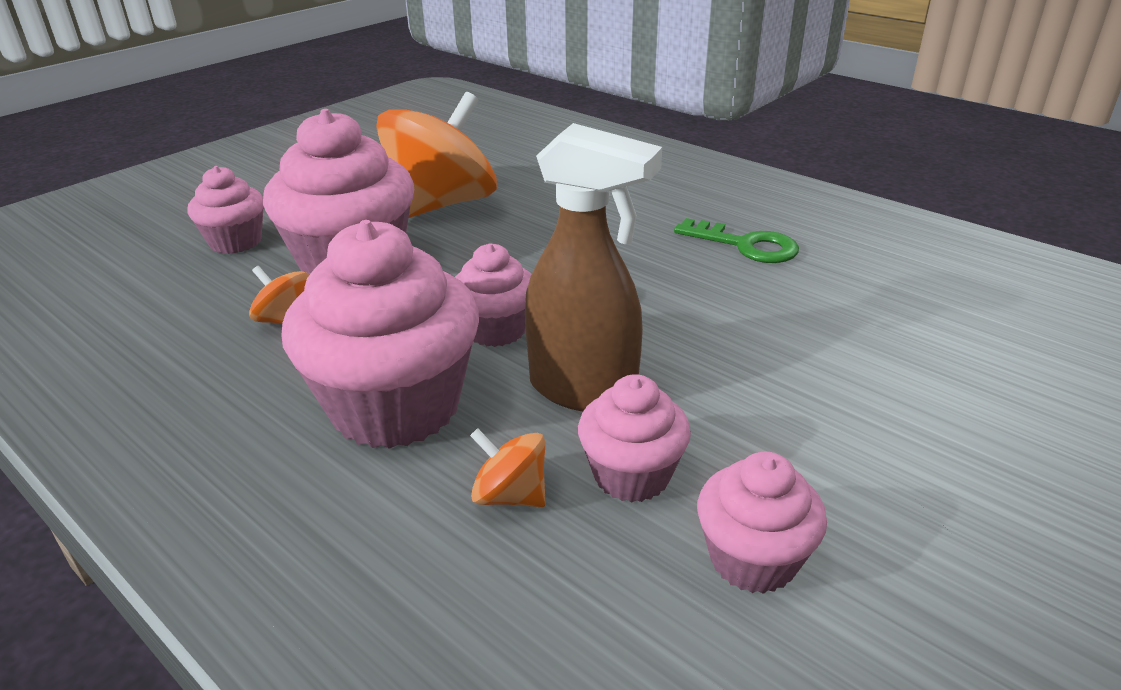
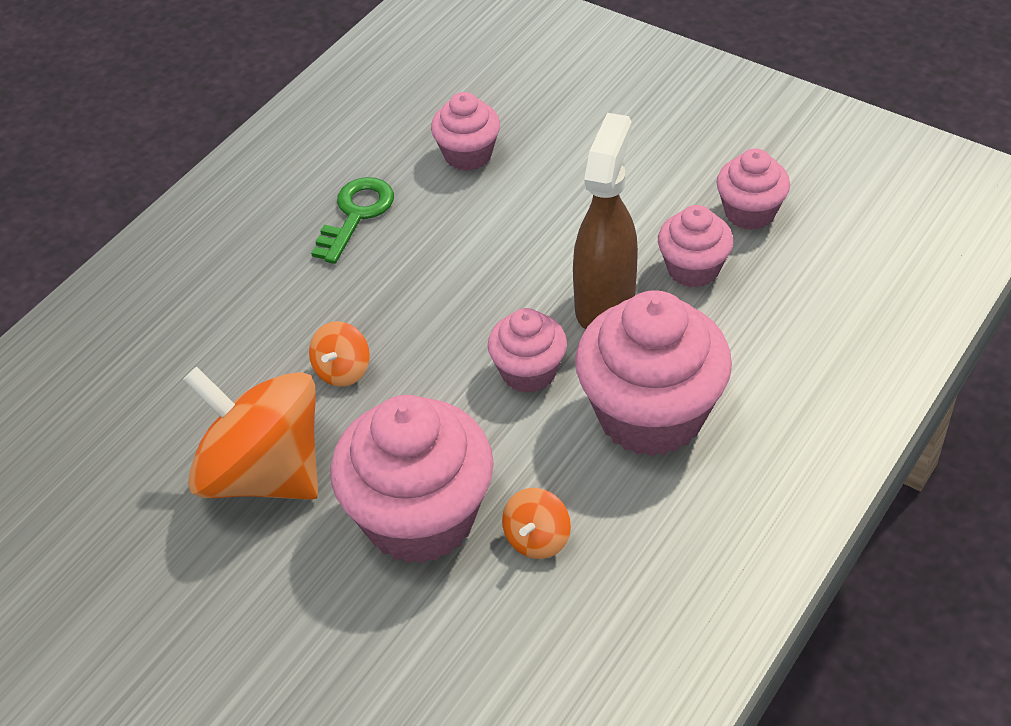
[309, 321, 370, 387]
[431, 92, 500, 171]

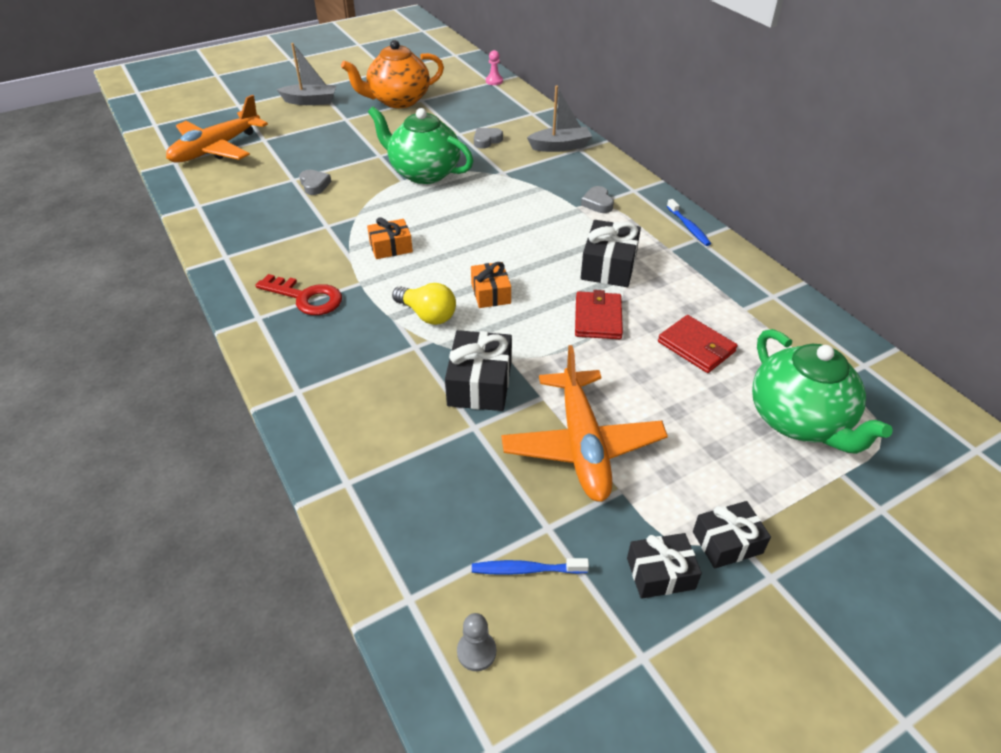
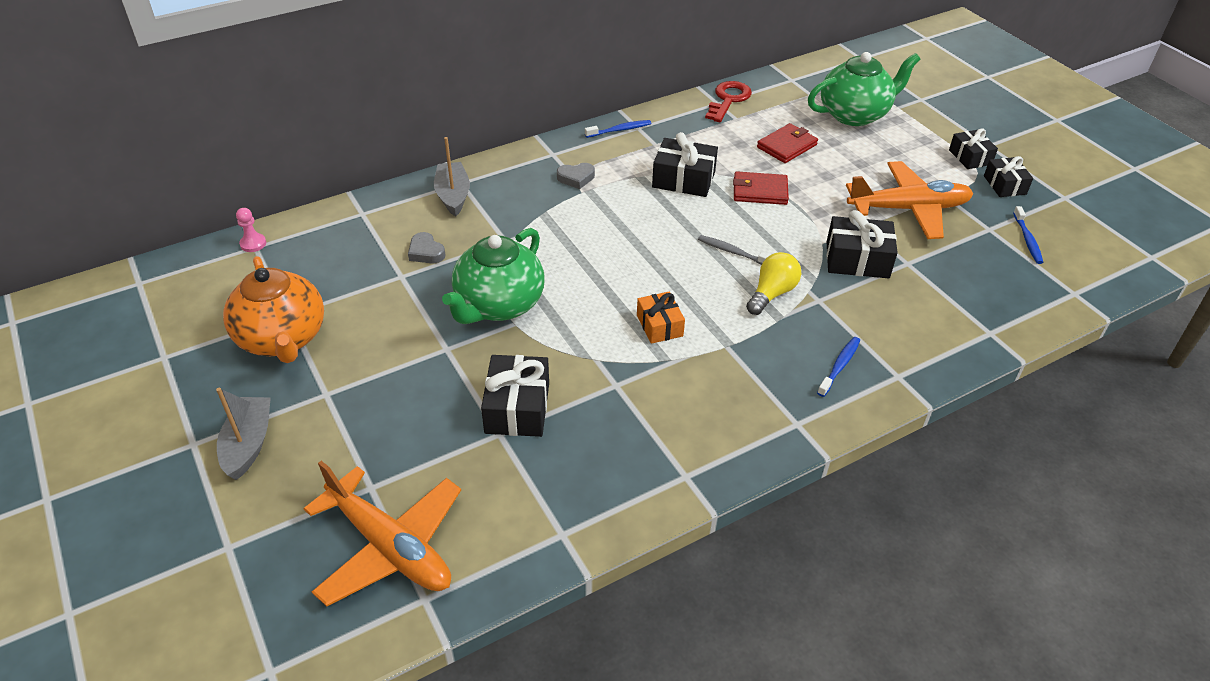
[481, 355, 549, 437]
[698, 235, 769, 265]
[705, 81, 752, 122]
[817, 337, 860, 397]
[457, 613, 496, 671] (first image)

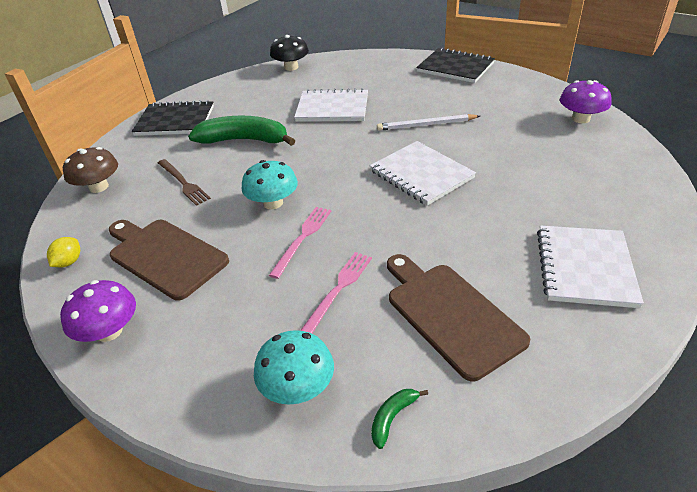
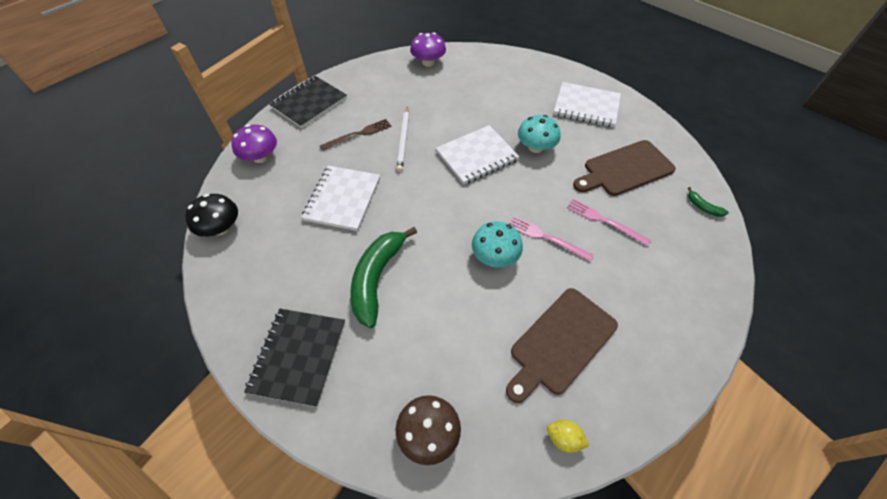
[231, 124, 277, 163]
[320, 119, 391, 151]
[518, 115, 561, 153]

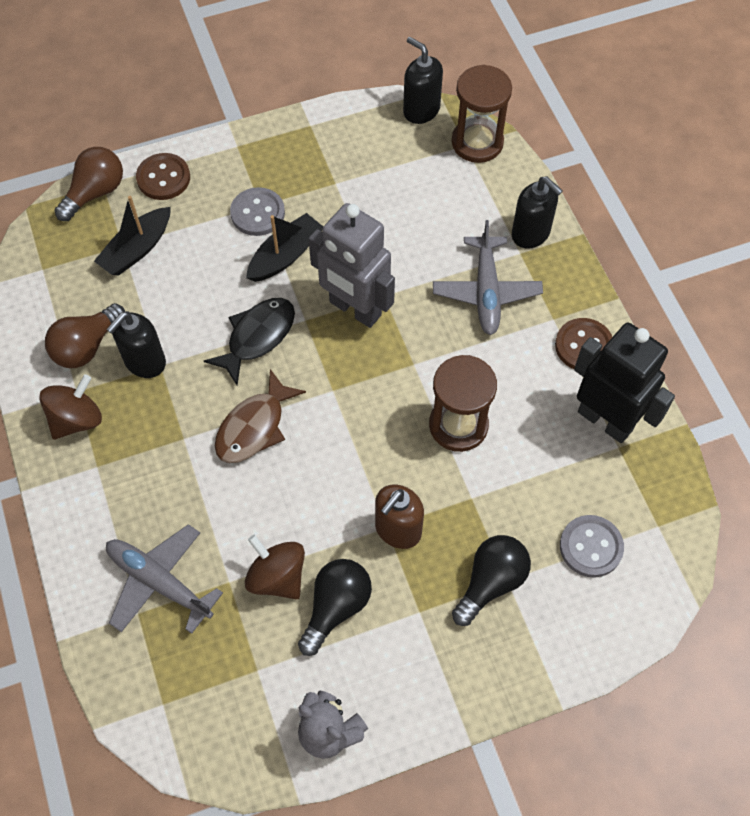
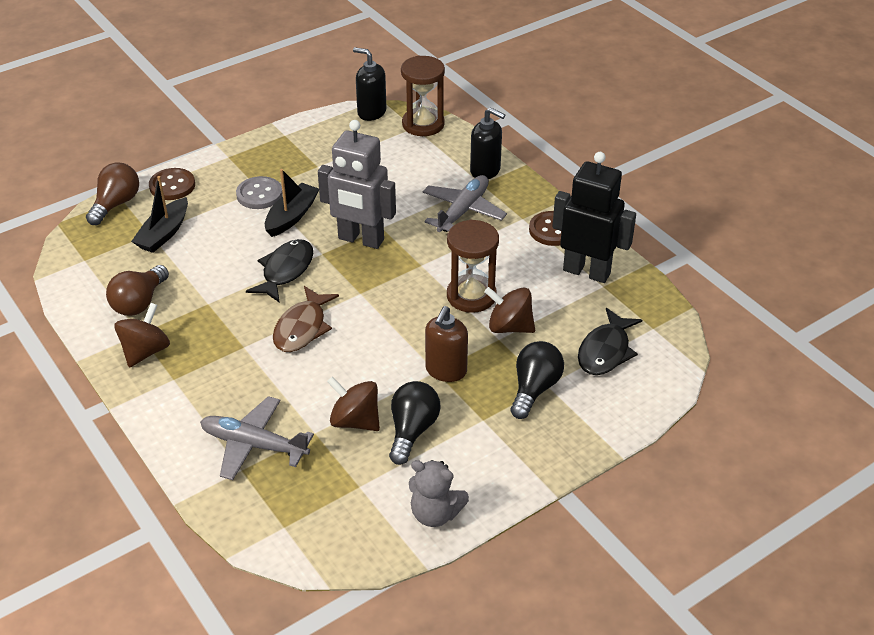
[422, 175, 507, 232]
[484, 287, 535, 333]
[578, 308, 642, 375]
[106, 311, 166, 378] (first image)

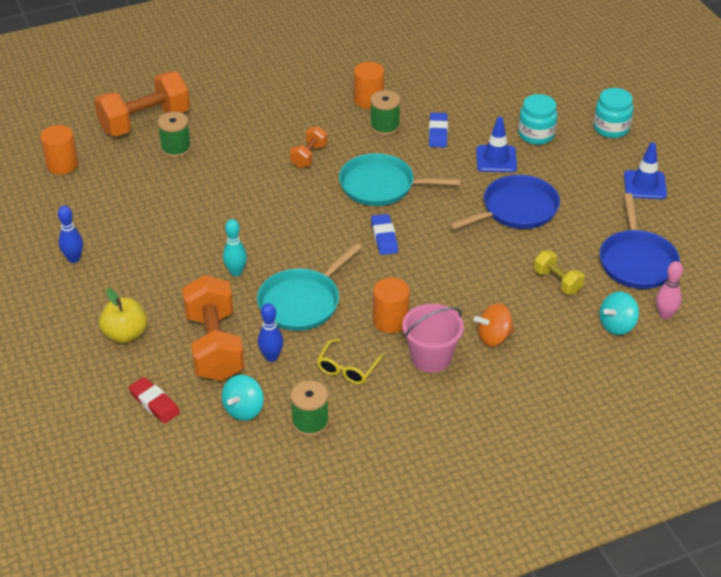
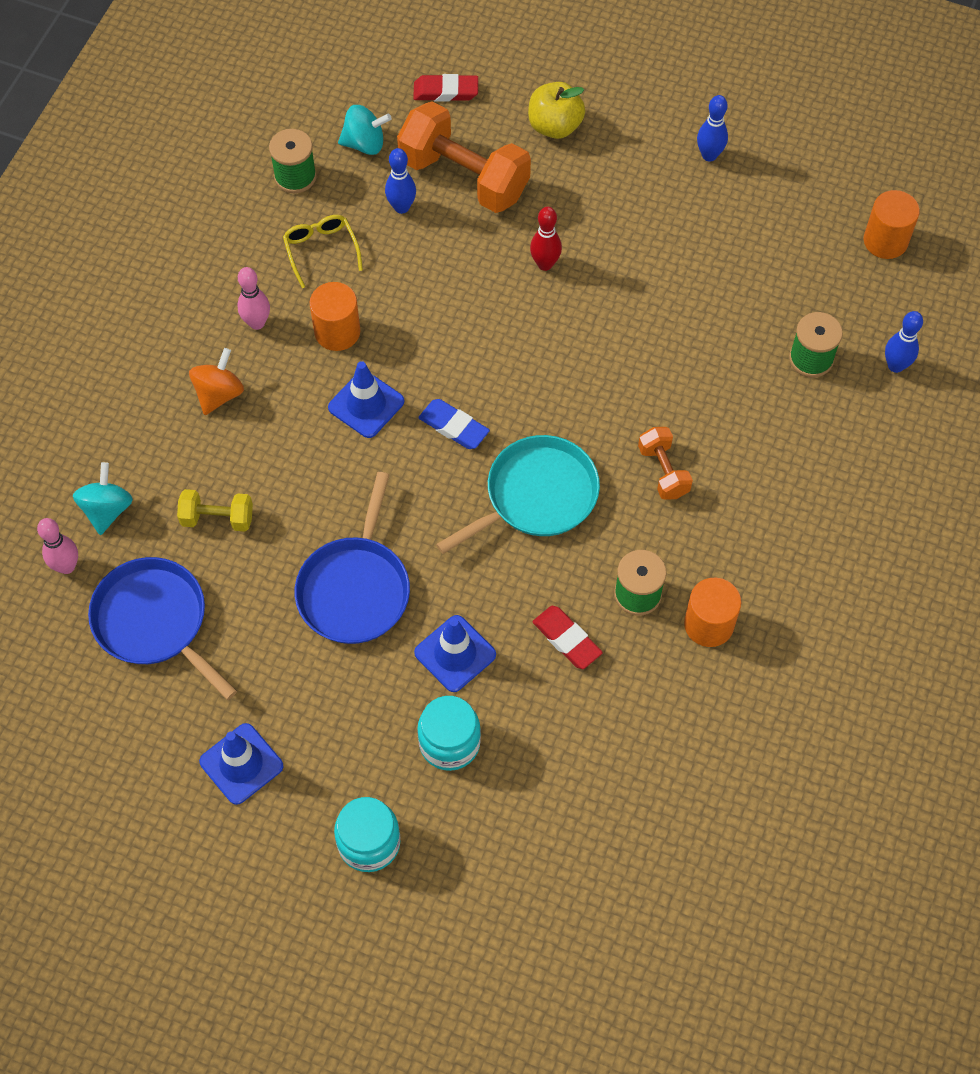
[237, 267, 270, 330]
[328, 361, 404, 438]
[338, 105, 392, 155]
[530, 207, 562, 271]
[533, 606, 603, 669]
[885, 311, 923, 373]
[257, 243, 362, 331] (first image)

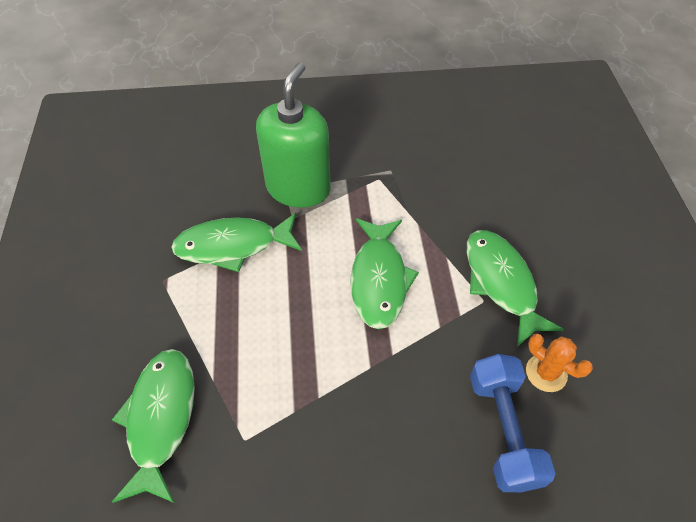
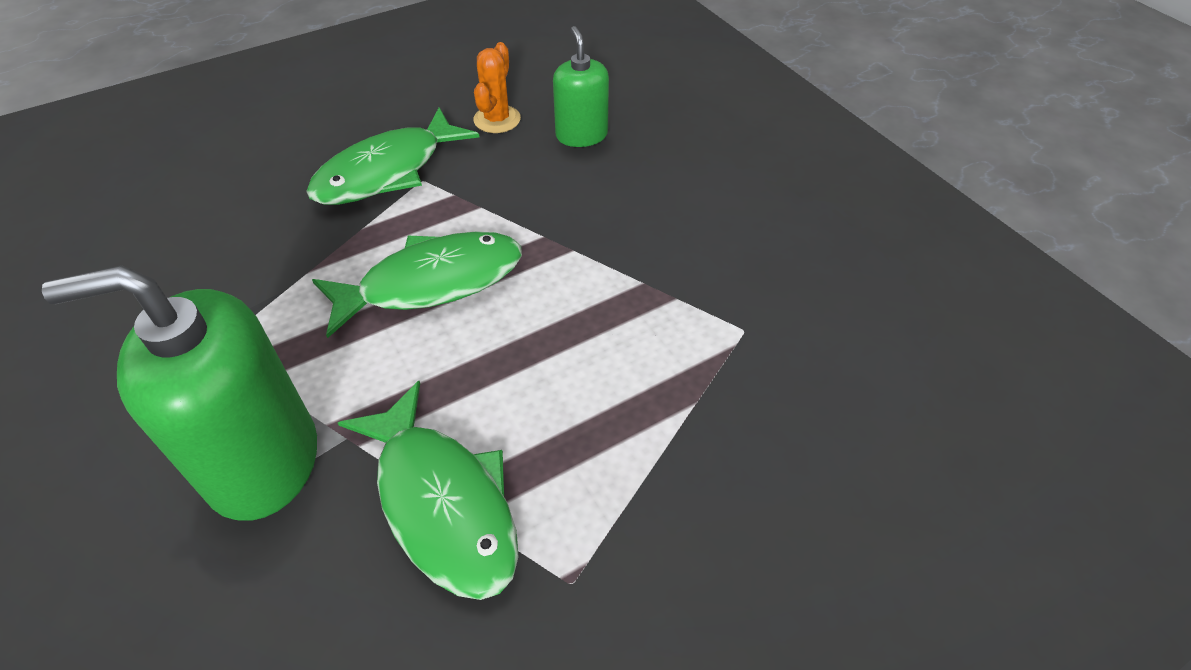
[553, 26, 609, 147]
[112, 349, 195, 503] (first image)

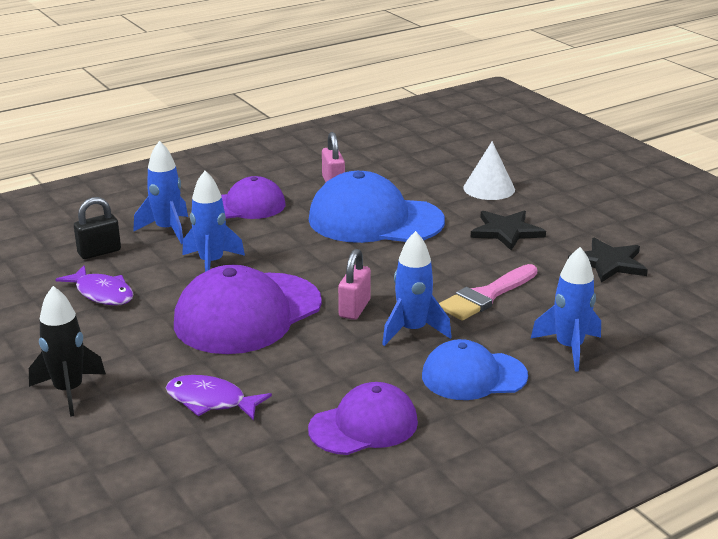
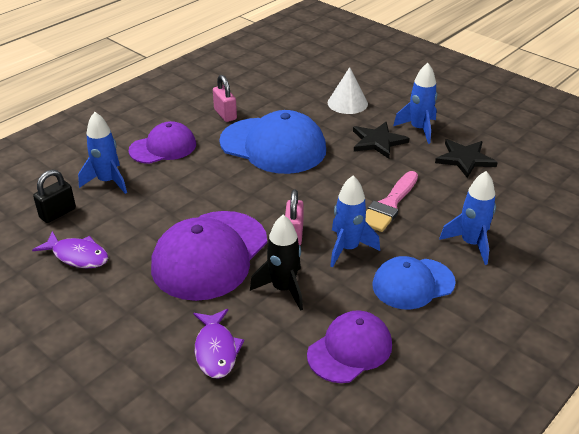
[193, 309, 244, 379]
[219, 110, 326, 174]
[250, 215, 303, 311]
[393, 63, 437, 144]

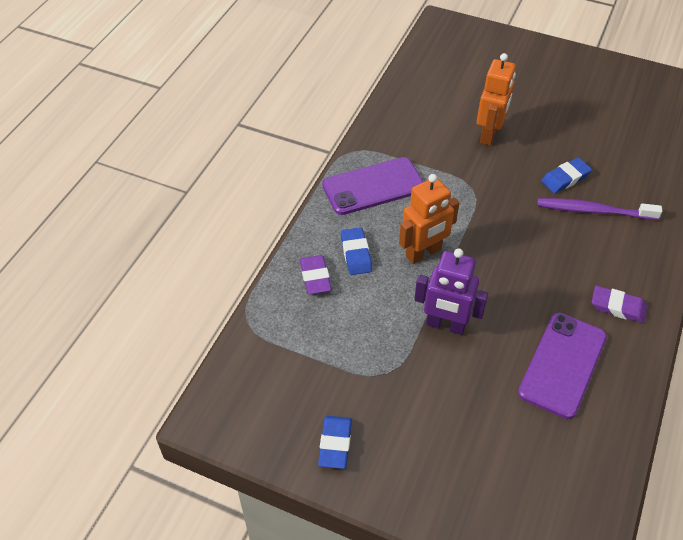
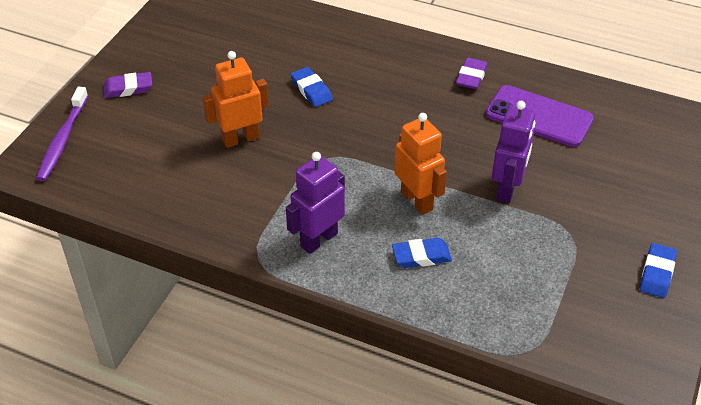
[36, 87, 88, 181]
[103, 72, 152, 98]
[202, 51, 269, 148]
[286, 152, 345, 254]
[640, 243, 677, 298]

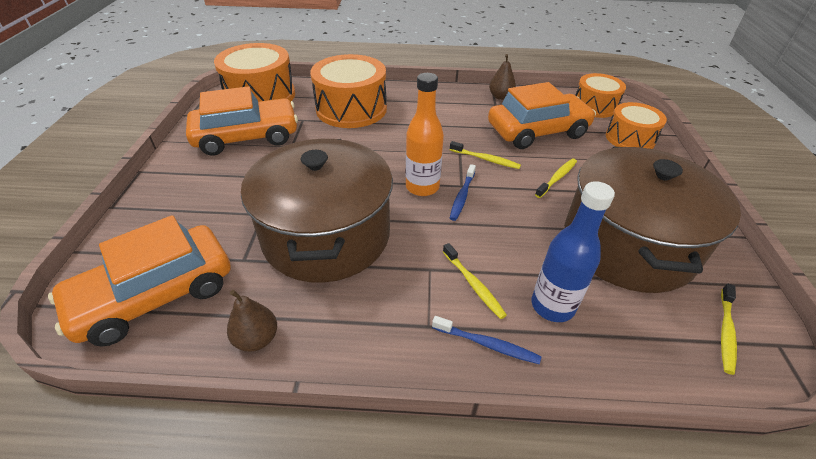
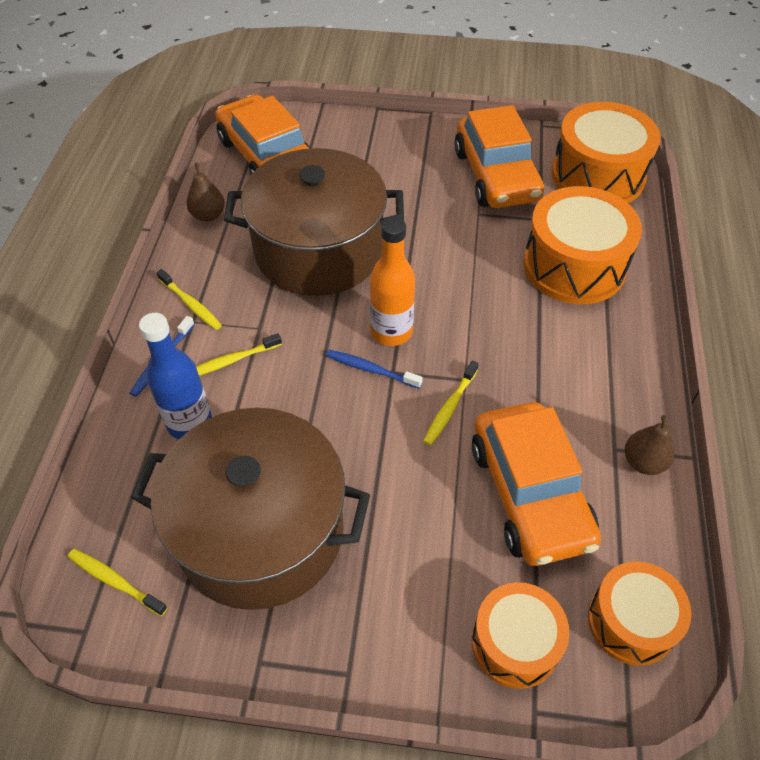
[156, 269, 222, 330]

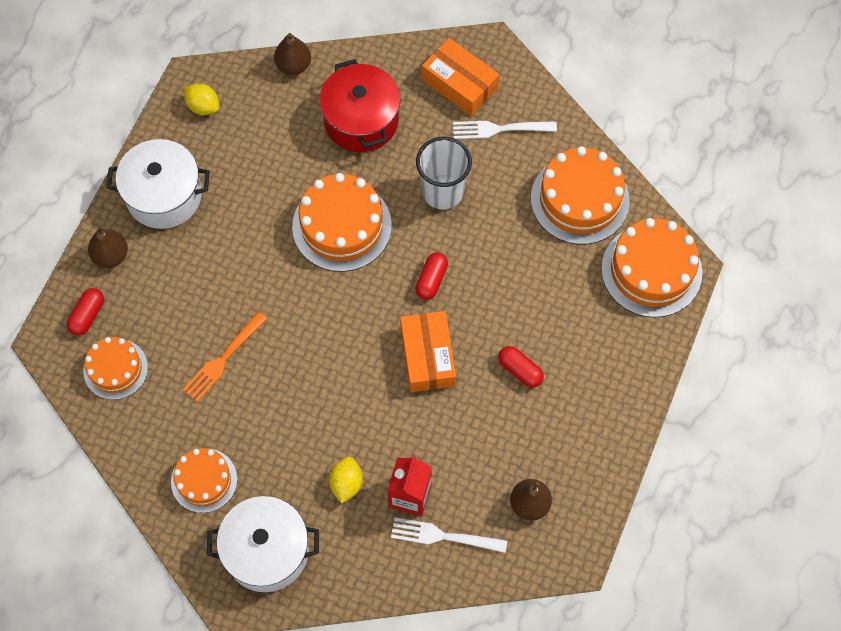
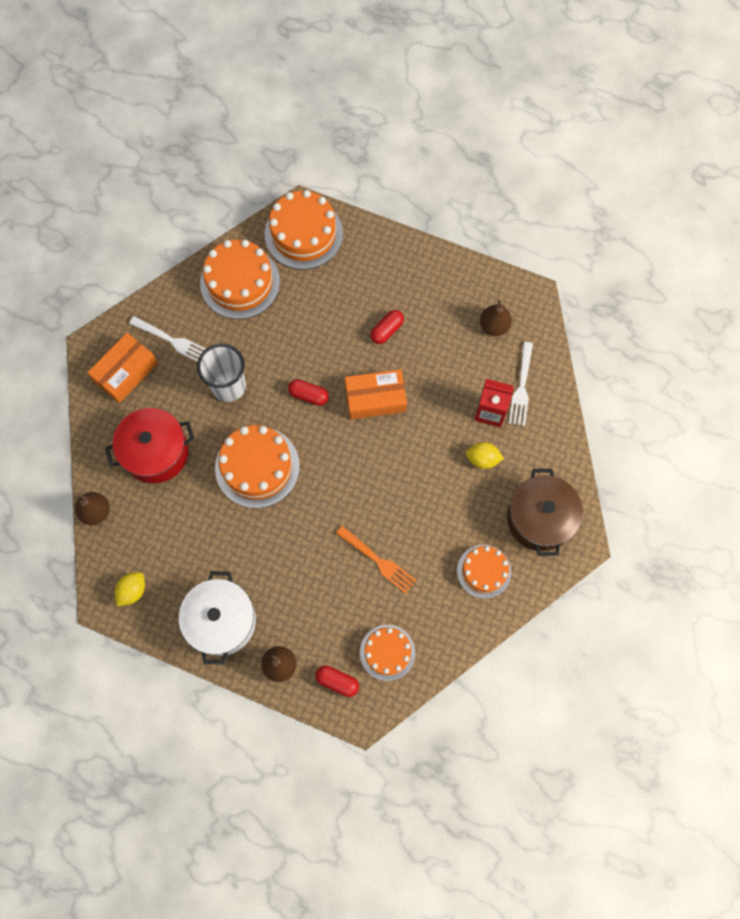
[129, 316, 205, 362]
[507, 469, 583, 556]

